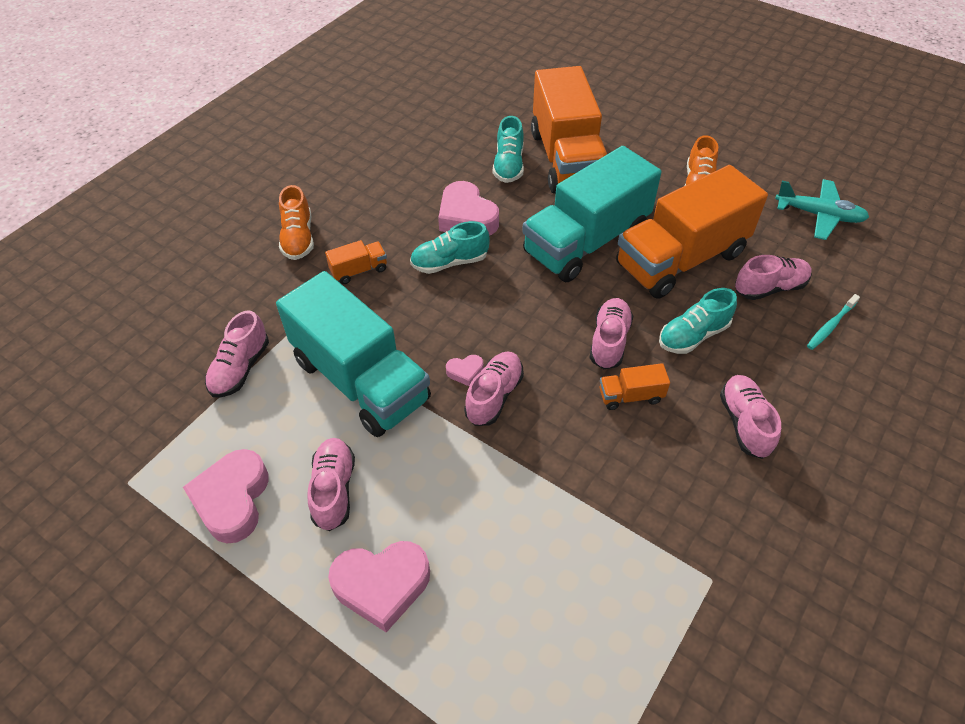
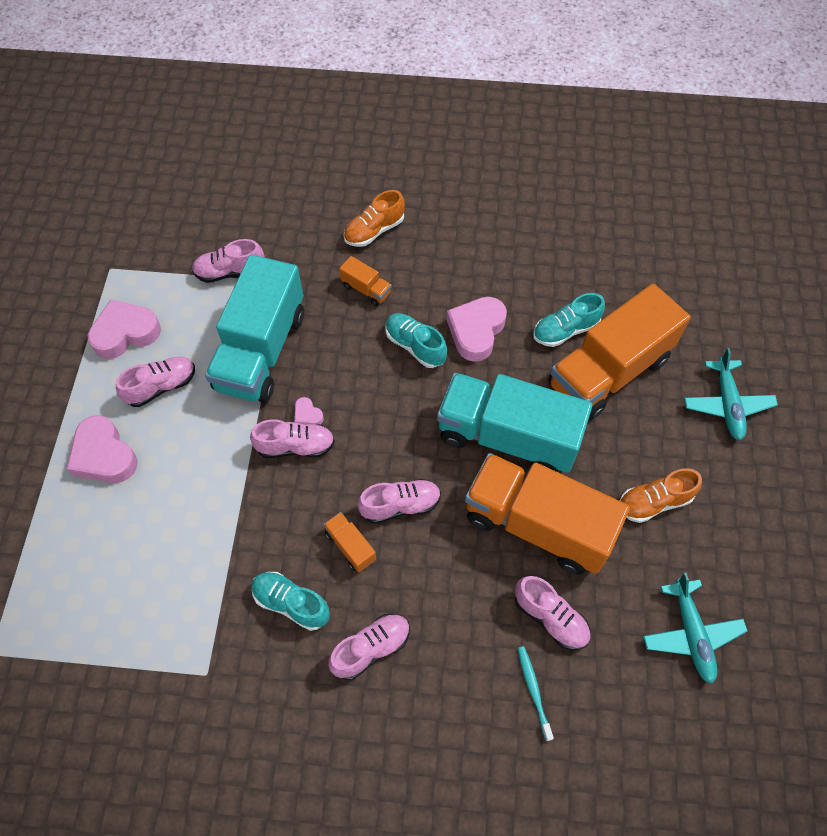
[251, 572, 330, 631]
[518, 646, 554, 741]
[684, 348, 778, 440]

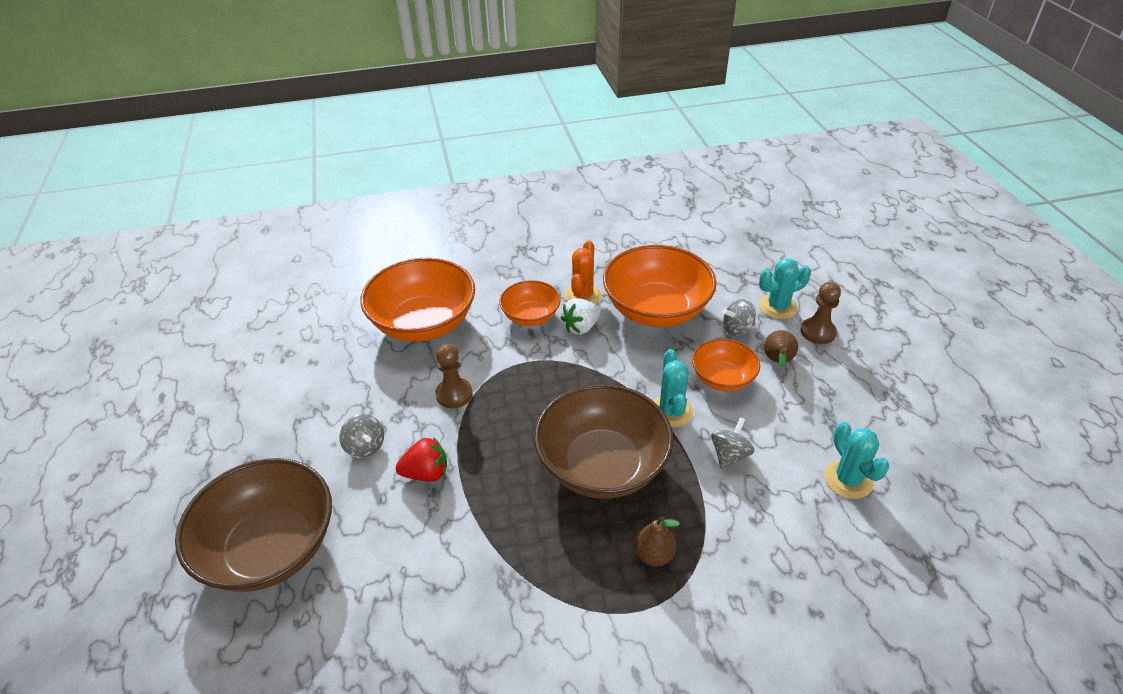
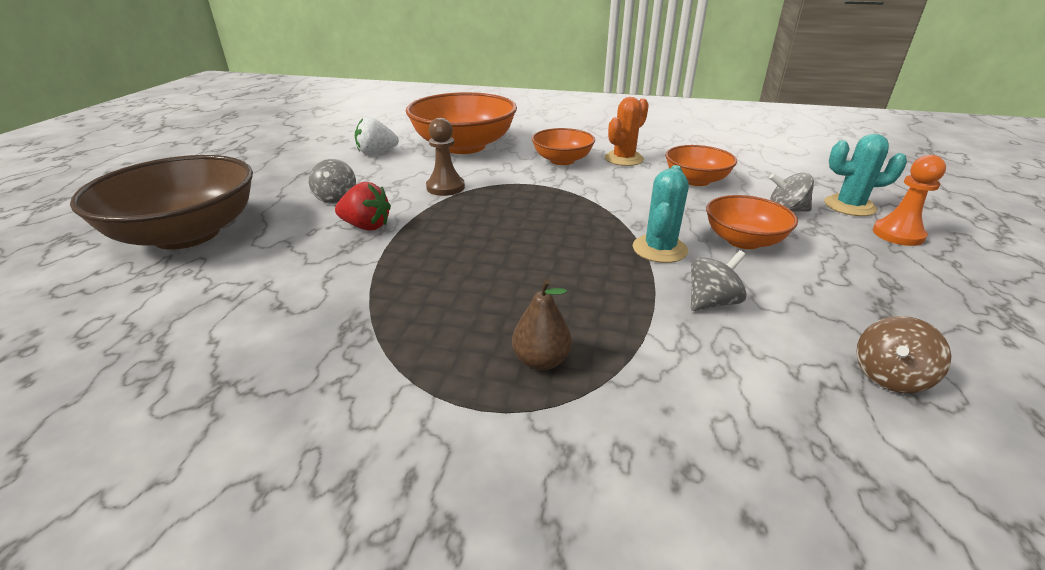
[355, 117, 399, 155]
[665, 145, 737, 186]
[856, 316, 951, 393]
[873, 155, 946, 246]
[534, 384, 674, 498] (first image)
[764, 330, 798, 367] (first image)

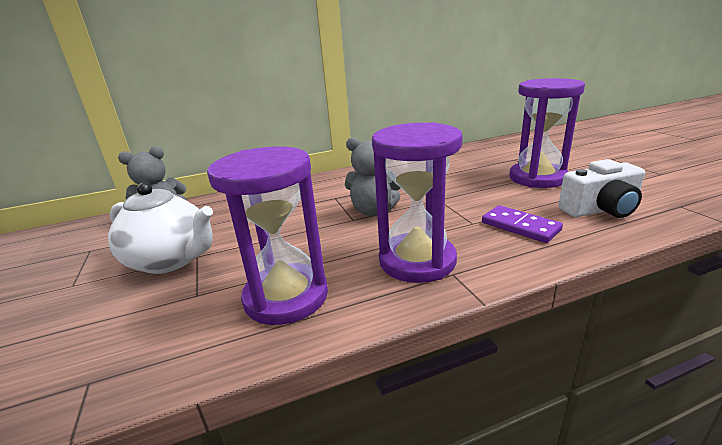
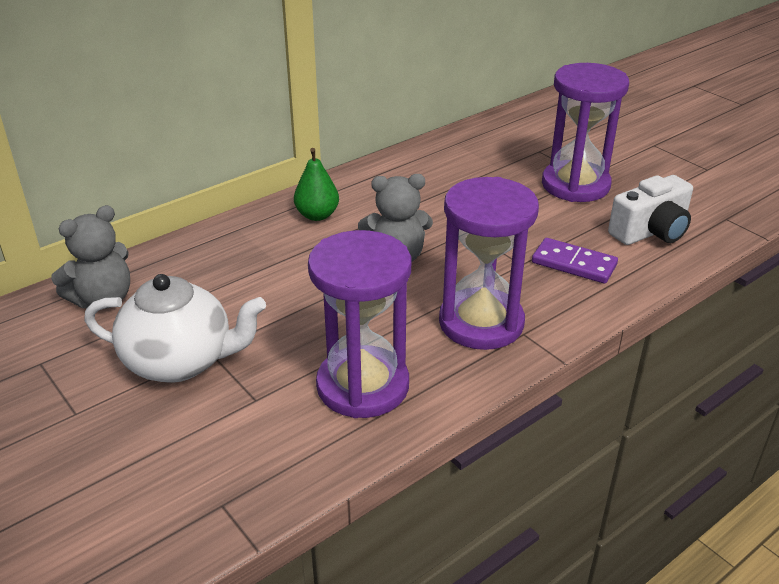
[294, 148, 339, 221]

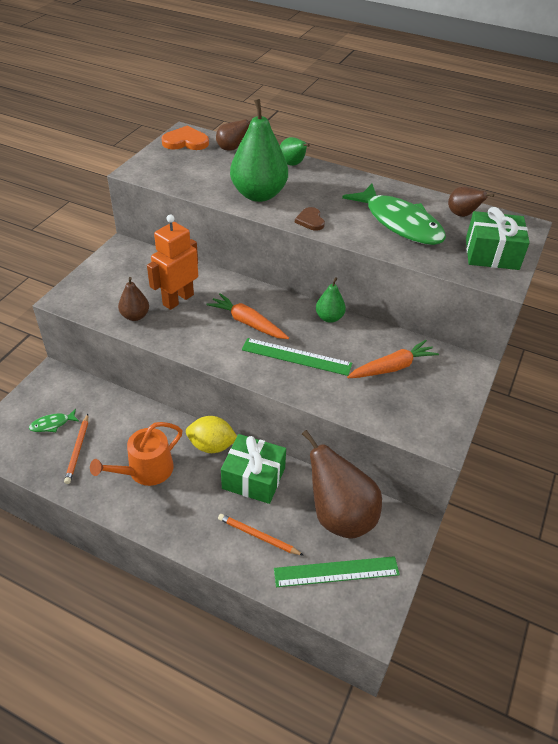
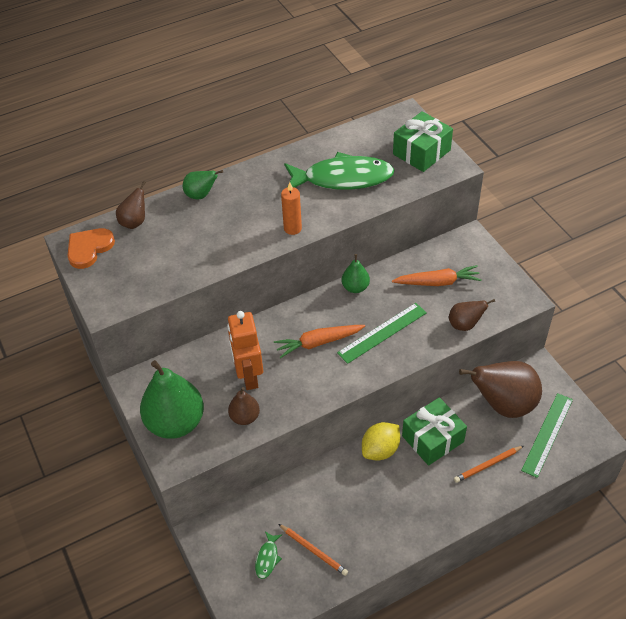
[140, 360, 204, 439]
[281, 182, 302, 235]
[392, 265, 482, 286]
[449, 299, 495, 331]
[90, 422, 182, 486] (first image)

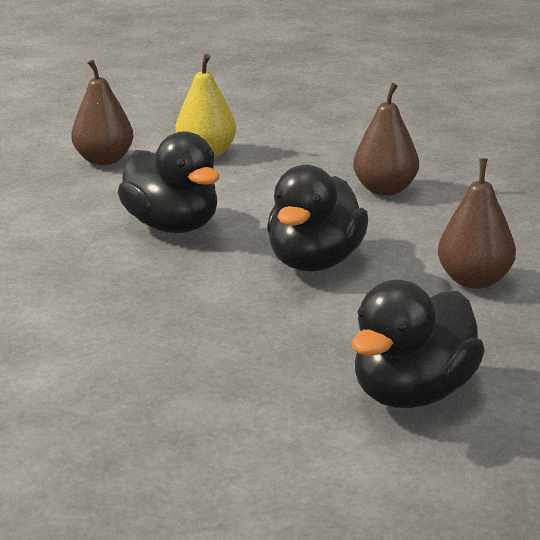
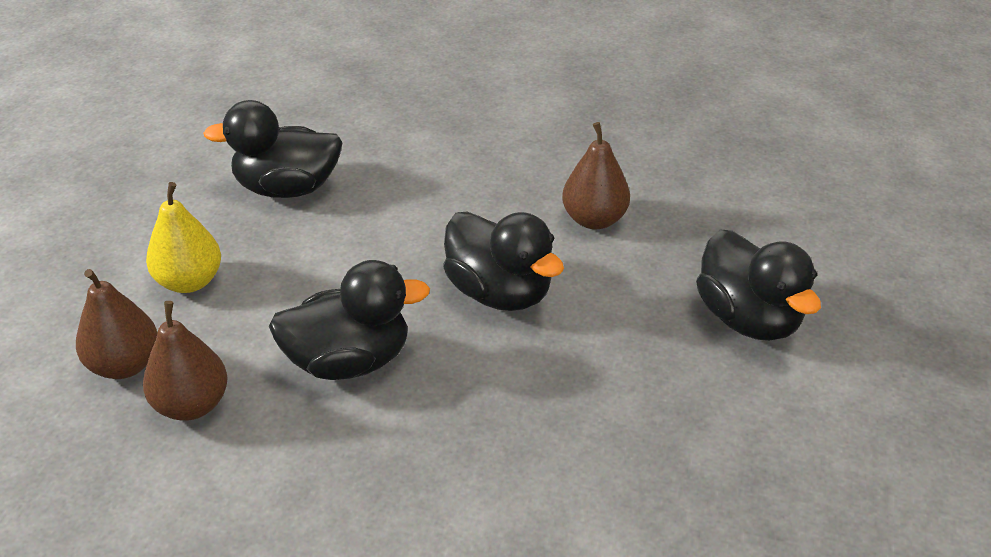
[143, 301, 228, 421]
[203, 100, 343, 198]

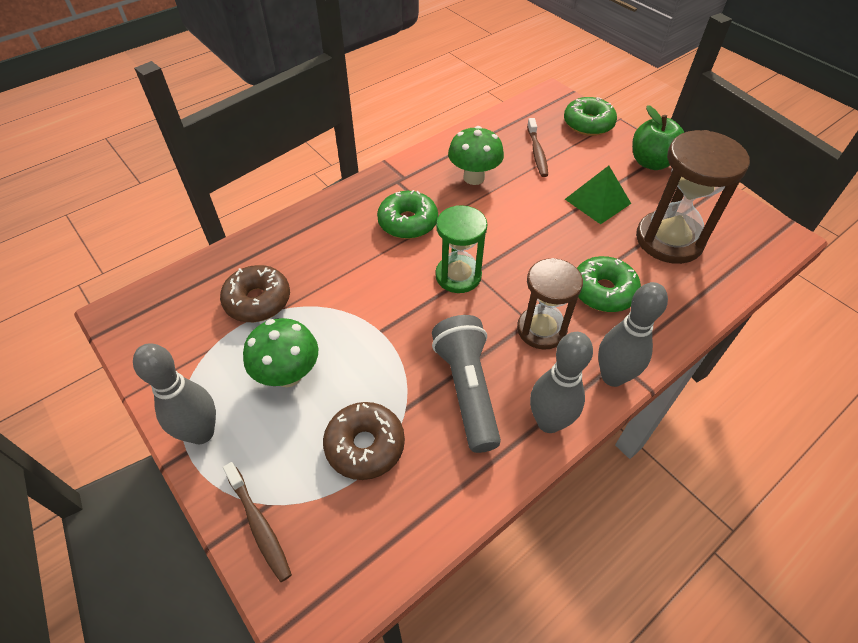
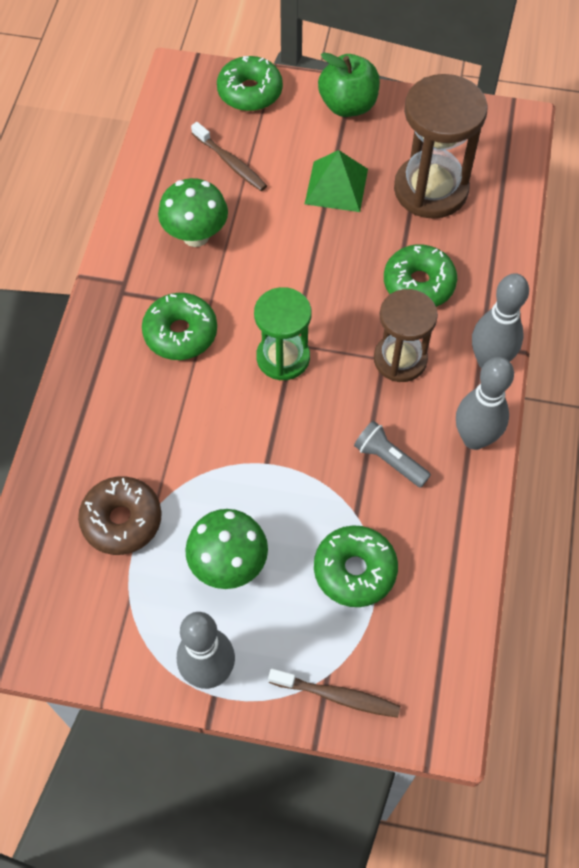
[314, 525, 398, 607]
[354, 421, 431, 488]

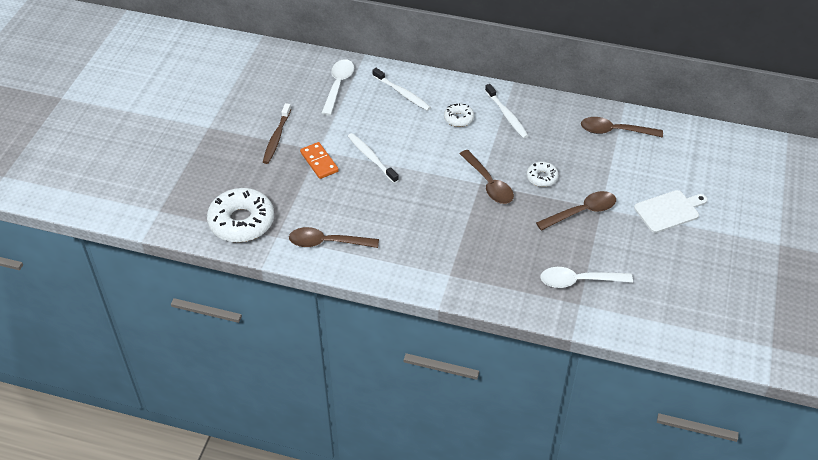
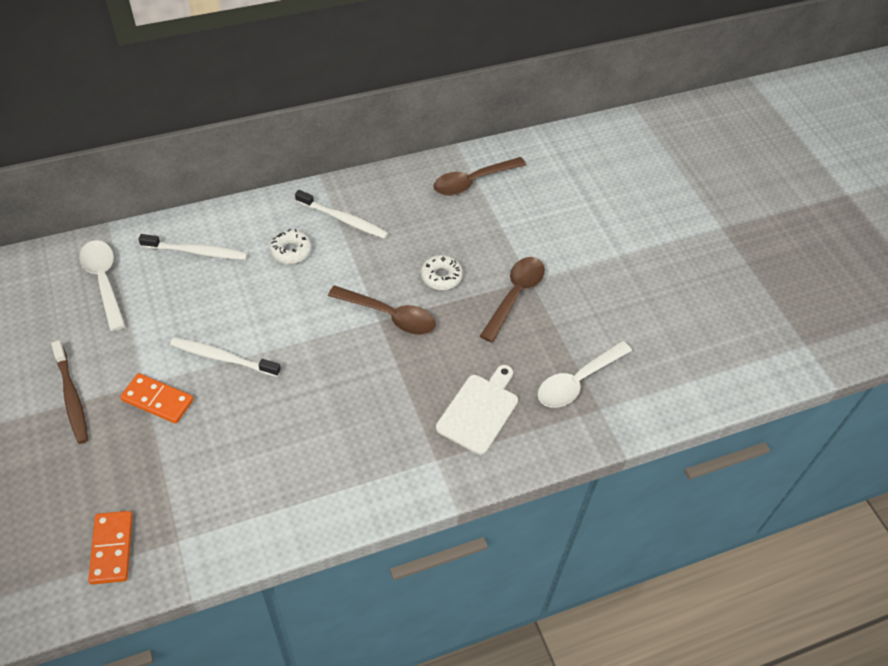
[88, 511, 133, 585]
[436, 365, 518, 455]
[289, 227, 379, 248] (first image)

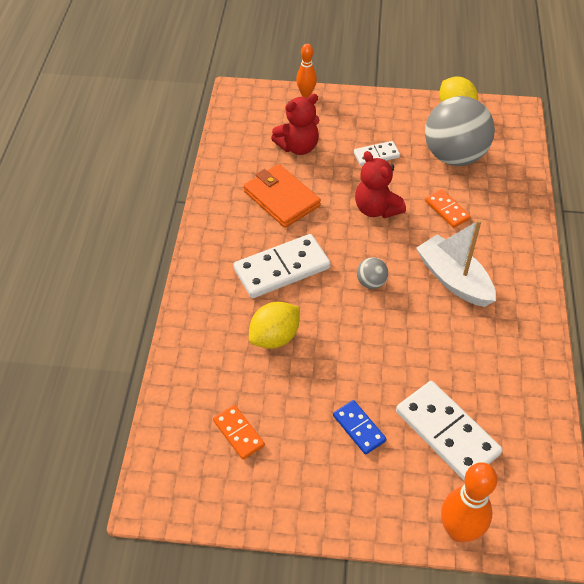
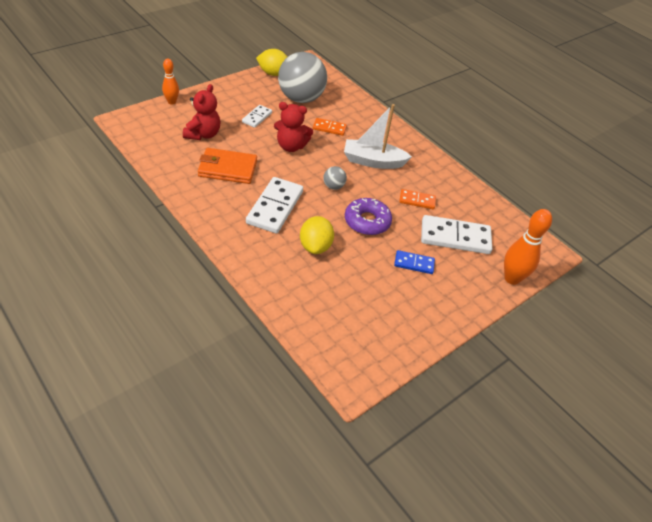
[345, 198, 392, 235]
[399, 189, 436, 209]

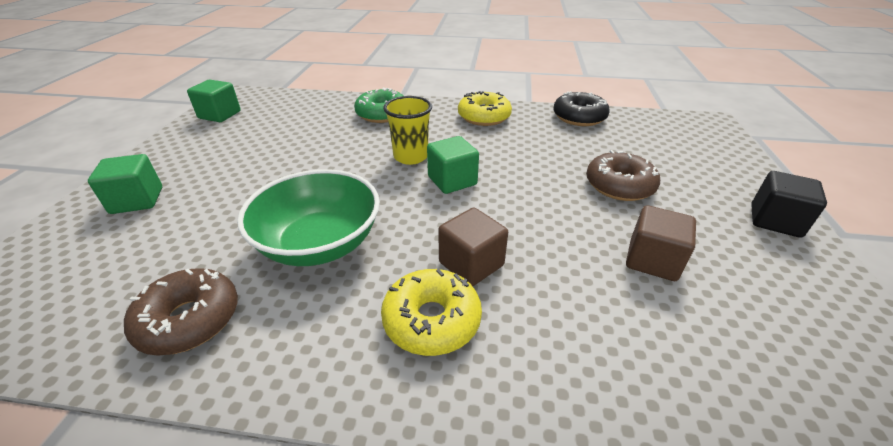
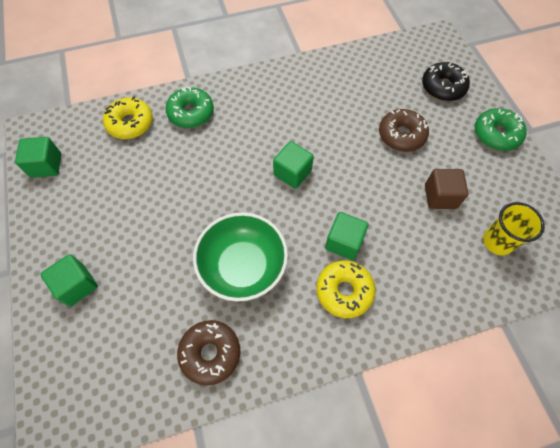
[103, 96, 153, 139]
[325, 212, 369, 260]
[422, 62, 470, 101]
[475, 108, 527, 151]
[483, 202, 545, 255]

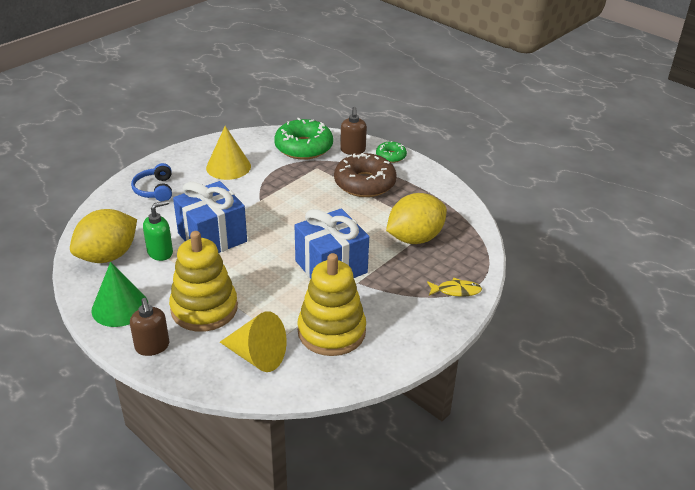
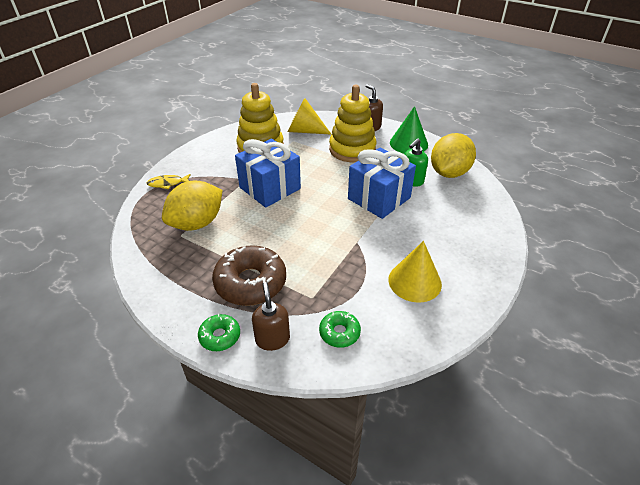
[319, 311, 361, 348]
[131, 163, 172, 201] (first image)

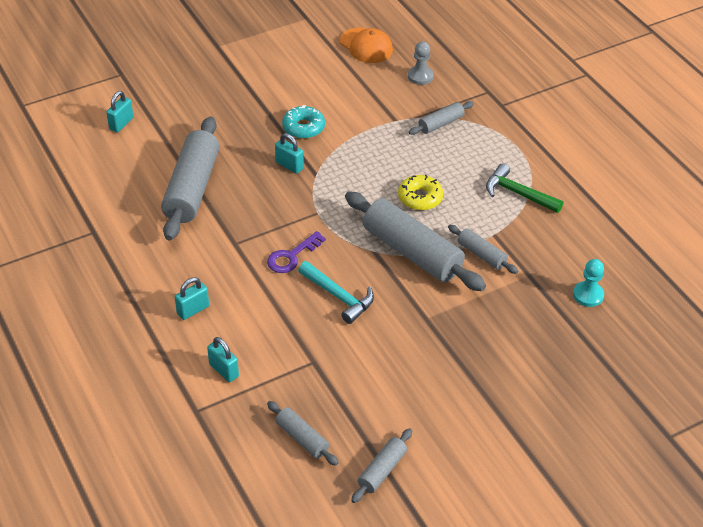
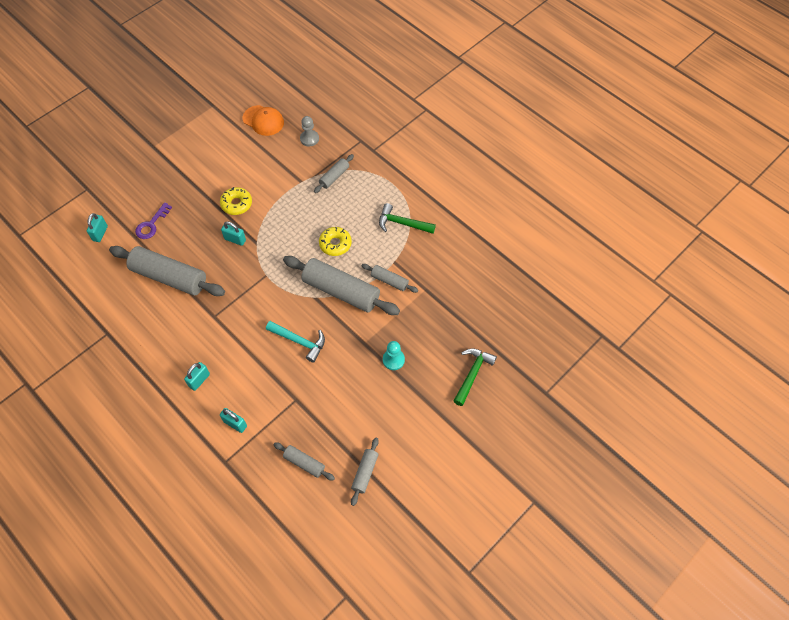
[109, 246, 225, 296]
[135, 202, 172, 239]
[220, 187, 252, 215]
[383, 341, 405, 370]
[454, 348, 497, 406]

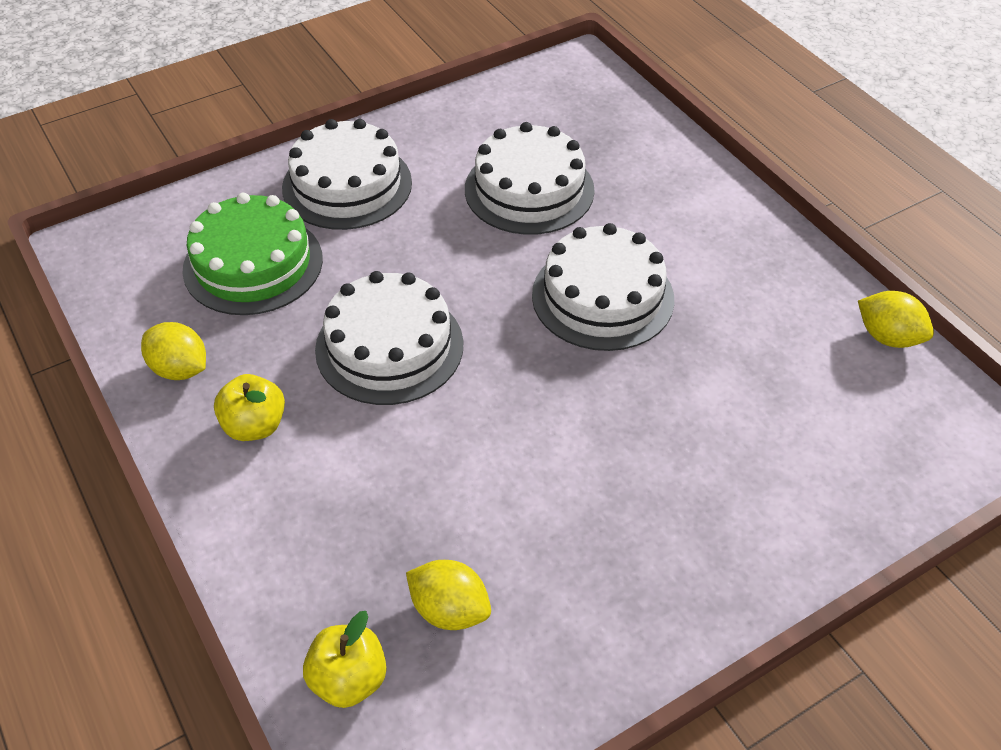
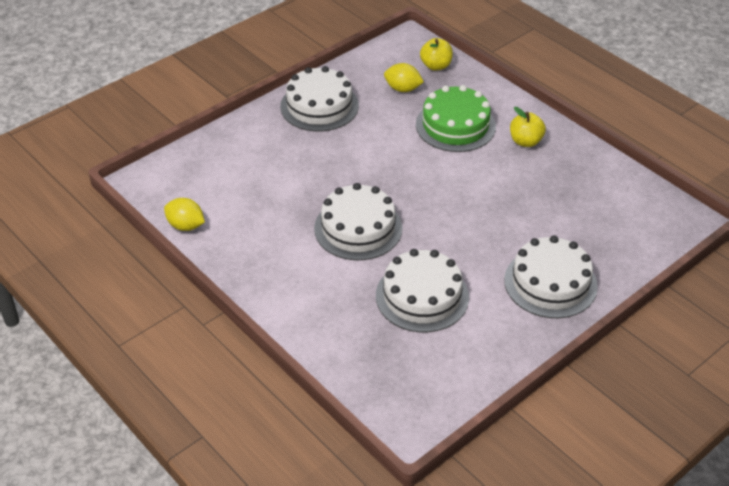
[280, 66, 359, 131]
[416, 85, 496, 152]
[141, 322, 206, 380] (first image)

